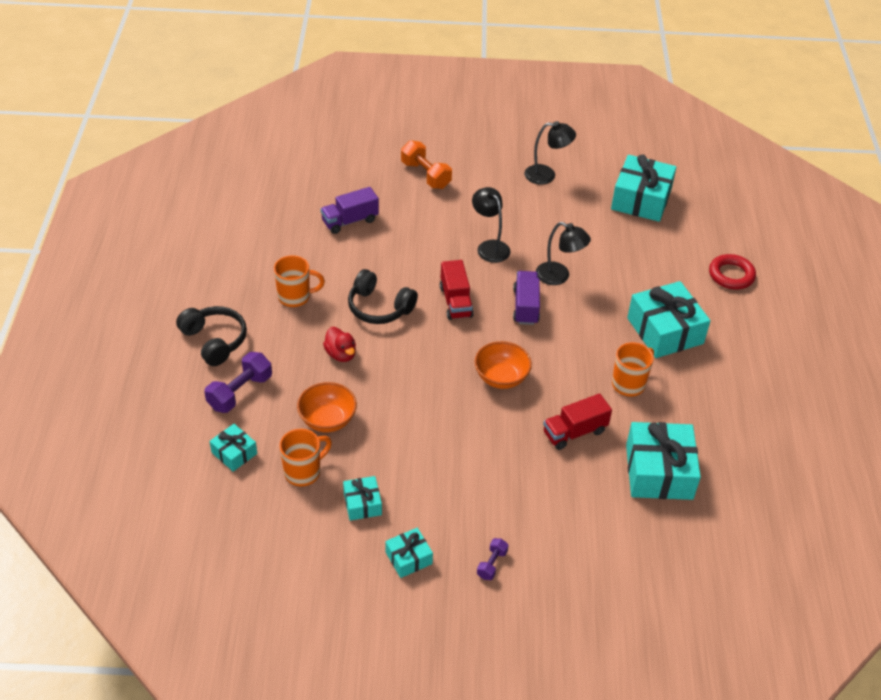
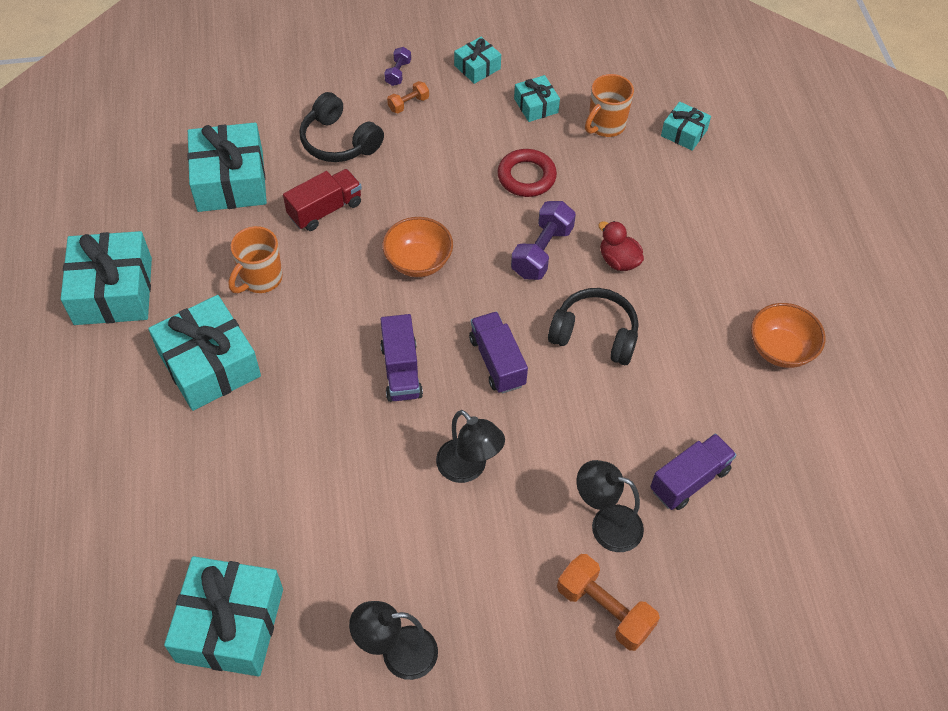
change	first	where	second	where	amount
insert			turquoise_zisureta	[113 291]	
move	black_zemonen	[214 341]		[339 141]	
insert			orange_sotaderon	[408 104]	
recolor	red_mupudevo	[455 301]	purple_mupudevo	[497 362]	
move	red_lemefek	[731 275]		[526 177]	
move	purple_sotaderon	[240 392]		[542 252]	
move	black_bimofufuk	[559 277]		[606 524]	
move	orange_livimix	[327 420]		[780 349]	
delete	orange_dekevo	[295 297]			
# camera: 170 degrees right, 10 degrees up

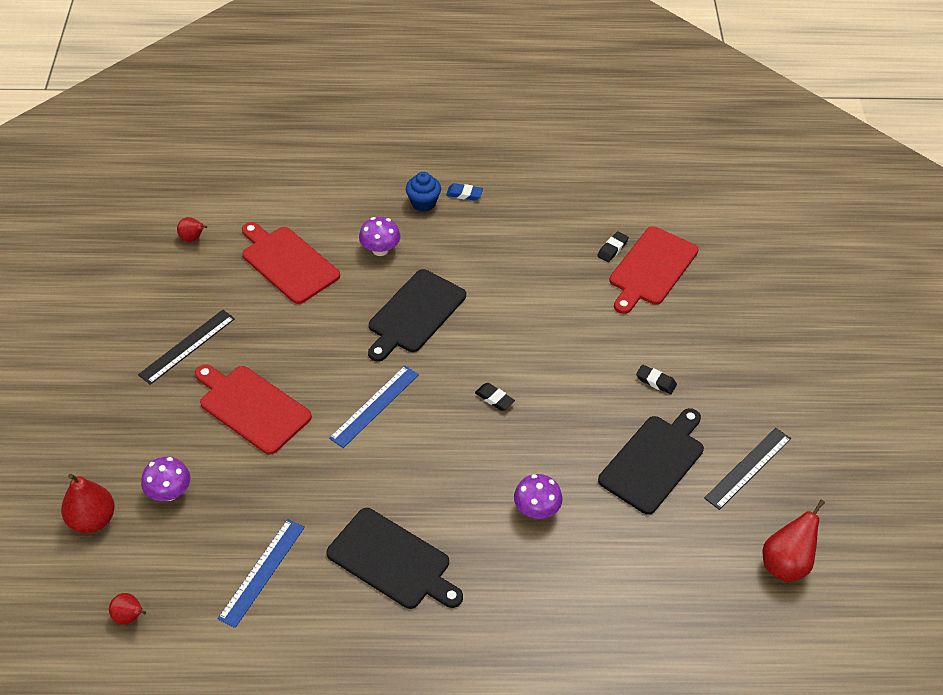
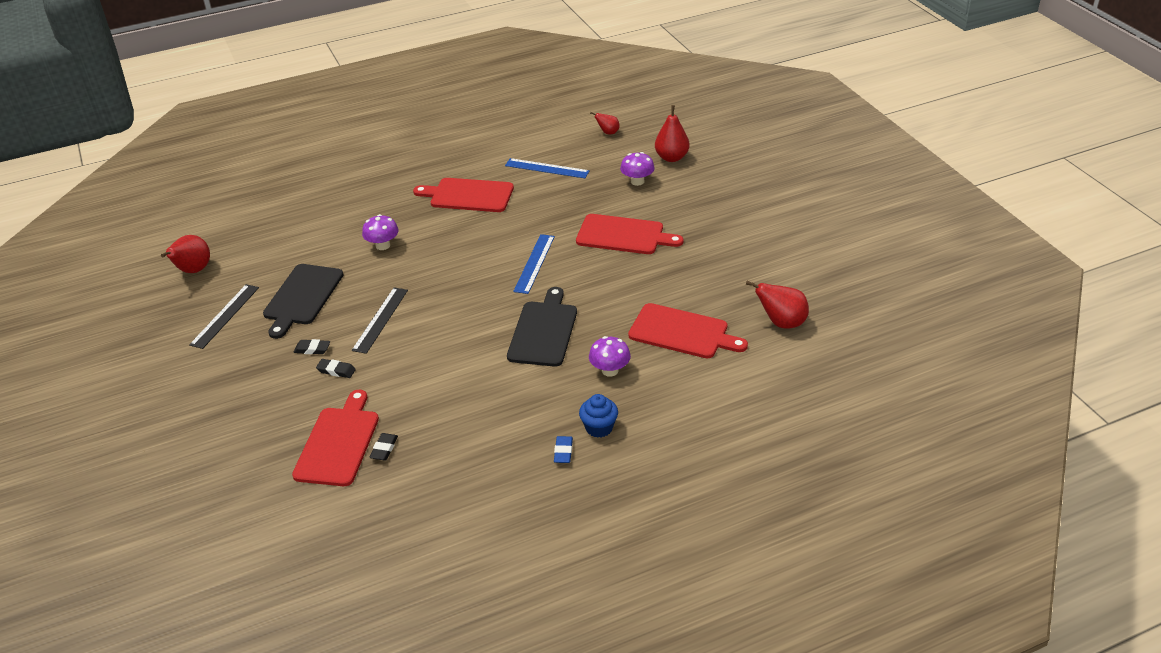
change	first	where	second	where	amount
move	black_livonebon	[494 399]		[336 371]	
move	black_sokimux	[187 346]		[380 320]	
recolor	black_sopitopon	[392 561]	red_sopitopon	[468 195]	
rotate	blue_sokimux	[262 572]		[547 168]	75 degrees counterclockwise
rotate	blue_livonebon	[464 194]		[563 452]	75 degrees counterclockwise
resize	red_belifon	[193 238]		[781 323]	x1.74
# camera: 160 degrees right, 10 degrees down

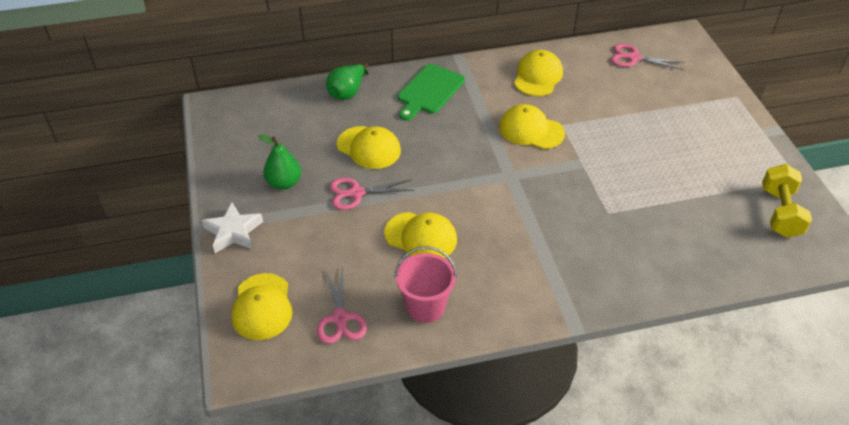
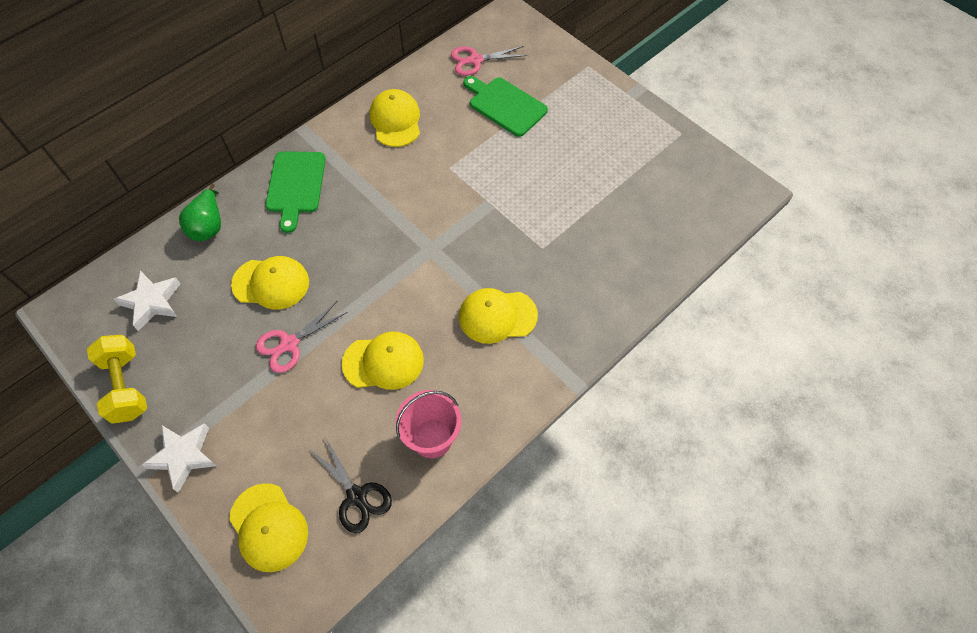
change	first	where	second	where	amount
move	yellow_sotaderon	[780 213]		[126 386]	
insert			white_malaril	[152 302]	
recolor	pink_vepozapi	[340 318]	black_vepozapi	[357 496]	
move	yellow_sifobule	[531 130]		[497 316]	
insert			green_sopitopon	[505 105]	
delete	green_belifon	[284 183]			
# camera: 30 degrees left, 15 degrees up

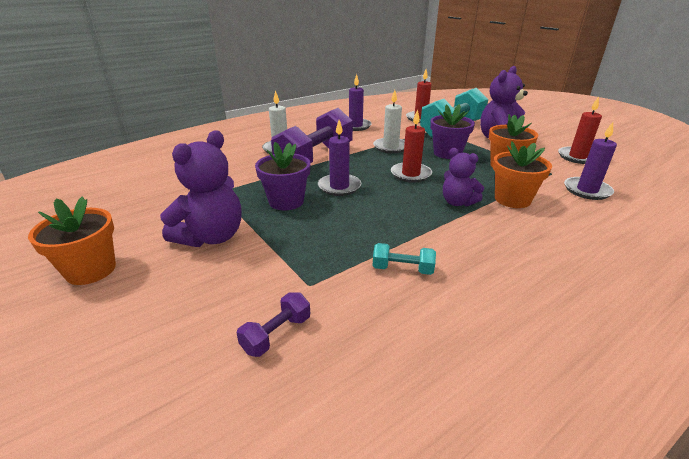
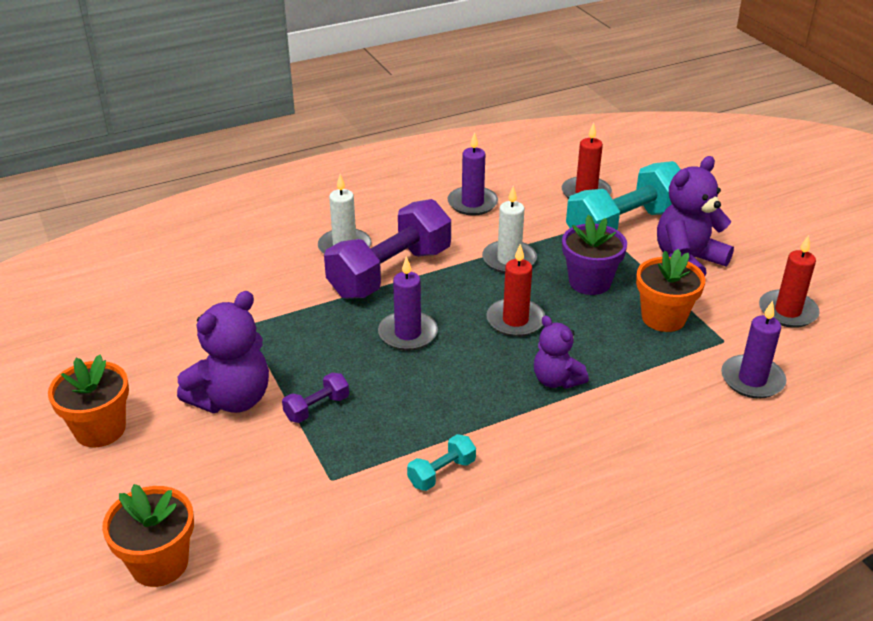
change	first	where	second	where	amount
move	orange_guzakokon	[512 199]		[159 563]	
move	purple_sotaderon	[276 334]		[317 408]	
rotate	turquoise_sotaderon	[402 269]		[441 473]	60 degrees counterclockwise
delete	purple_guzakokon	[286 201]			
# camera: 10 degrees right, 5 degrees up

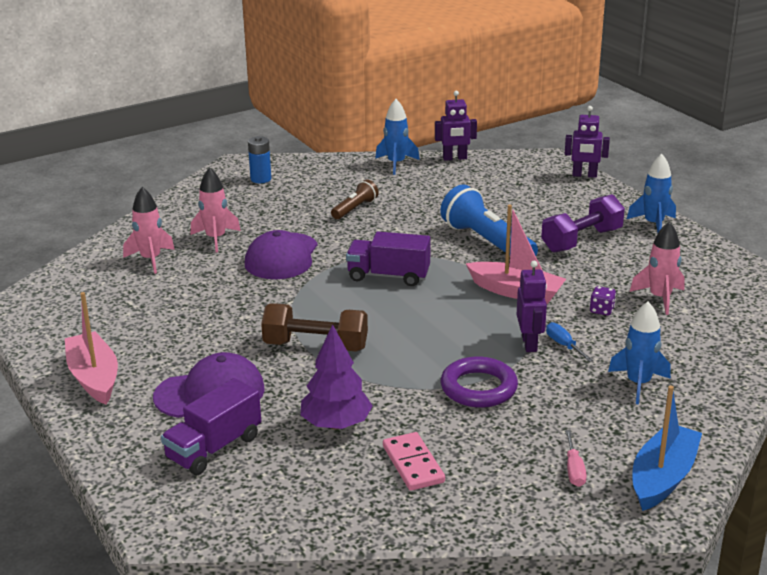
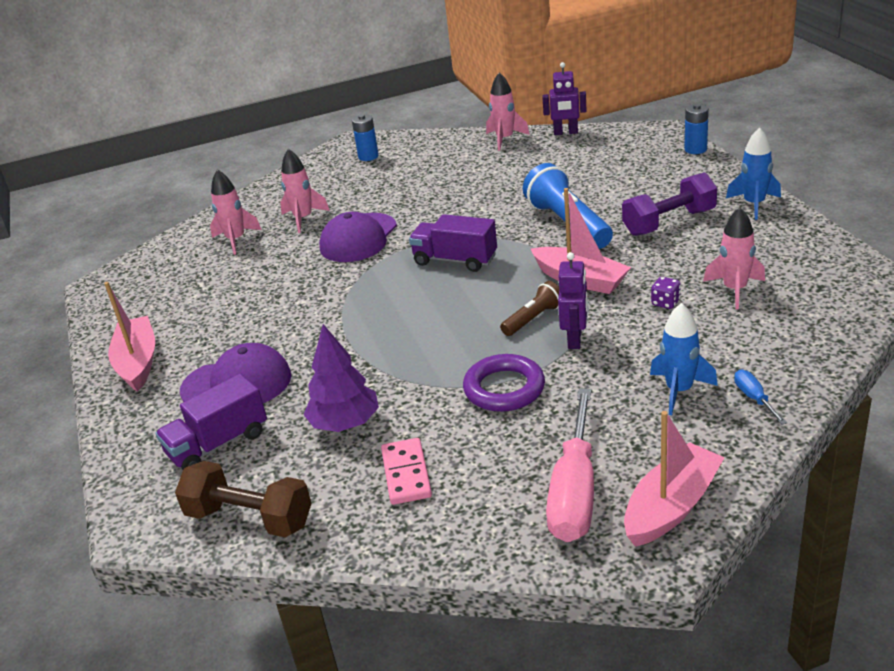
change	first	where	second	where	amount
move	brown_sotaderon	[315 346]		[249 518]	
recolor	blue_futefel	[396 164]	pink_futefel	[505 139]	
move	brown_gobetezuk	[355 209]		[533 319]	
resize	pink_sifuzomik	[574 469]		[575 490]	x2.30
recolor	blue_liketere	[662 478]	pink_liketere	[671 507]	
replace	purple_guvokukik	[584 175]	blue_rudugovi	[695 149]	
move	blue_sifuzomik	[564 345]		[754 398]	
# camera: 15 degrees right, 5 degrees up

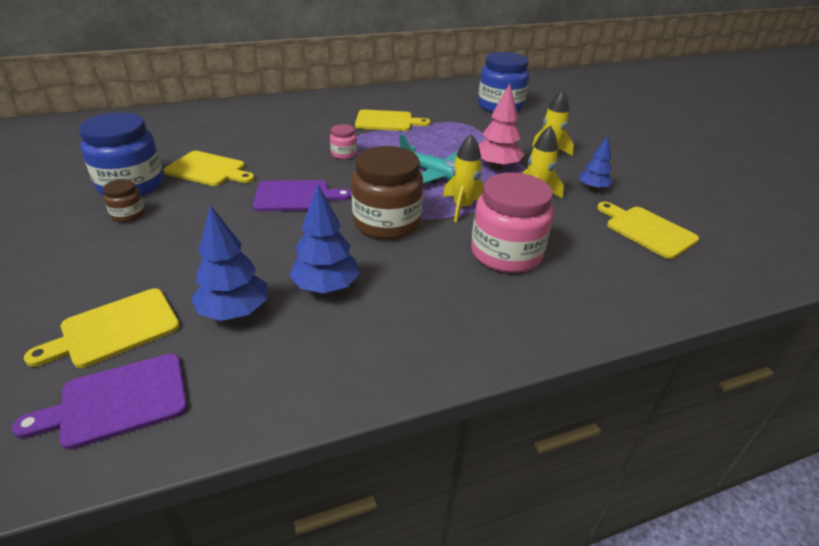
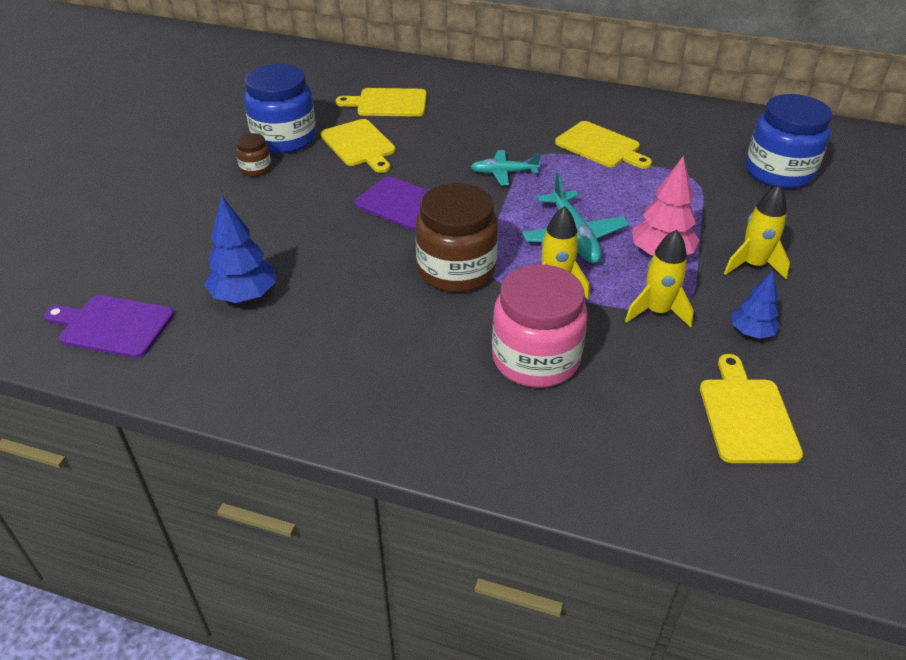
change	first	where	second	where	amount
move	yellow_sopitopon	[114 329]		[388 103]	
replace	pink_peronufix	[344 154]	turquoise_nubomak	[504 173]	
delete	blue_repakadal	[326 287]			
# camera: 40 degrees right, 5 degrees up

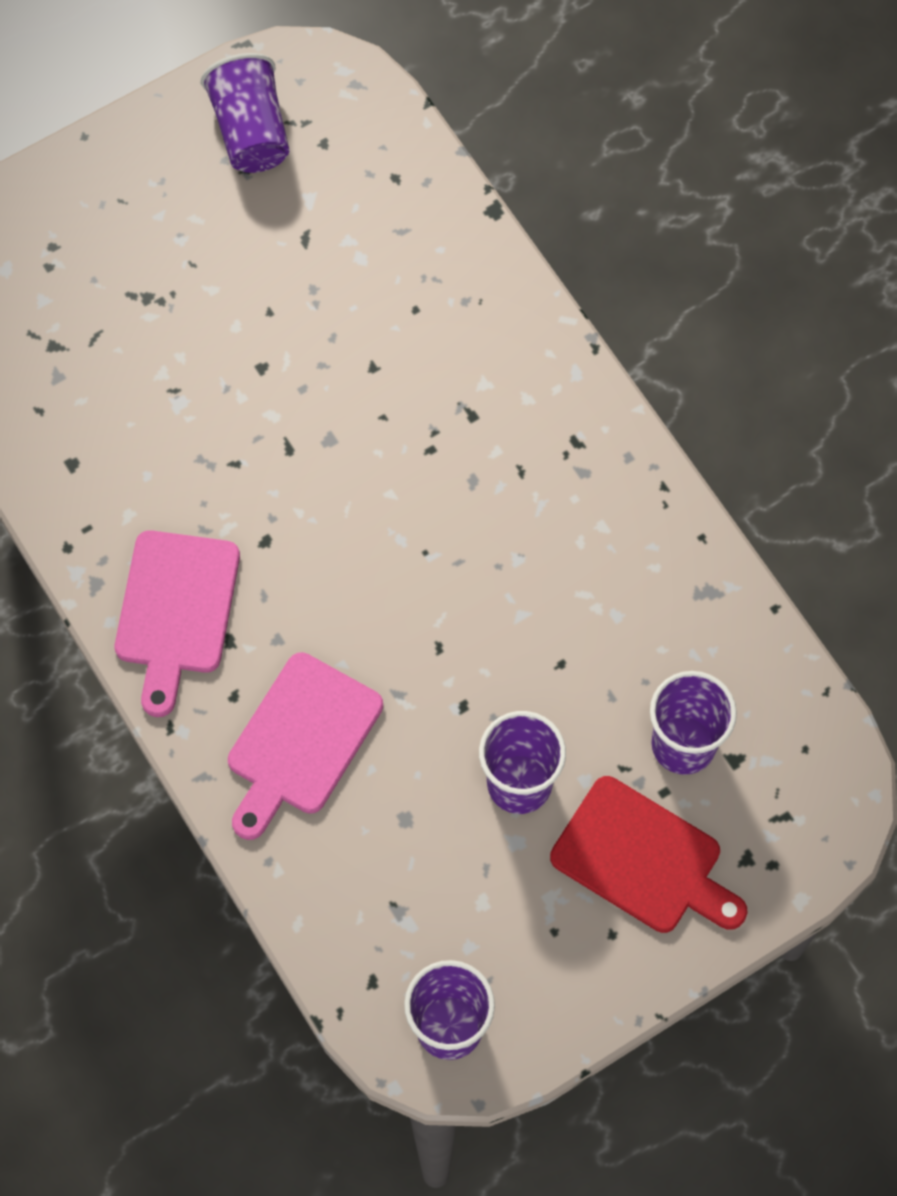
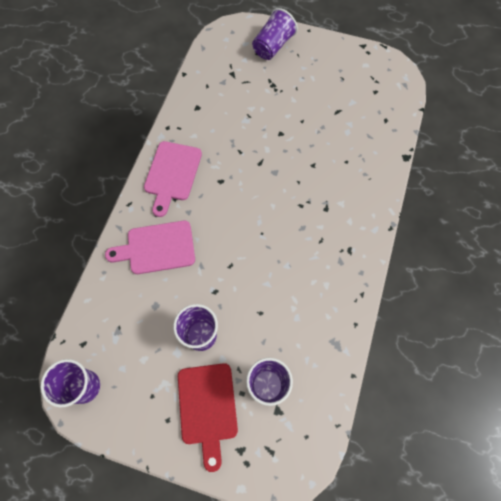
change	first	where	second	where	amount
rotate	pink_sopitopon	[176 611]		[172 174]	45 degrees counterclockwise
move	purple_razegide	[251 131]		[273 46]	
# camera: 50 degrees right, 0 degrees up

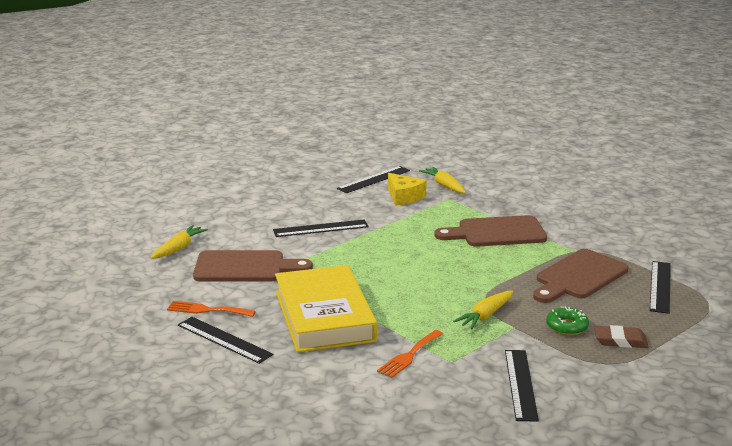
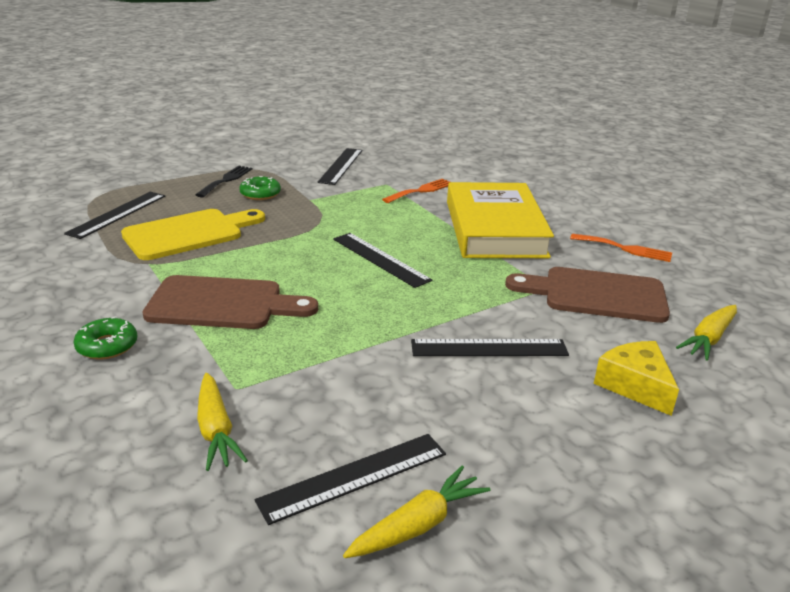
change	first	where	second	where	amount
insert			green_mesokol	[107 346]	
recolor	brown_sopitopon	[579 276]	yellow_sopitopon	[189 234]	
replace	brown_livonebon	[620 341]	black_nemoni	[226 180]	
move	black_sokimux	[224 340]		[380 259]	
move	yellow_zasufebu	[485 315]		[418 525]	
move	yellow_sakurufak	[404 197]		[635 385]	
# camera: 170 degrees left, 5 degrees up

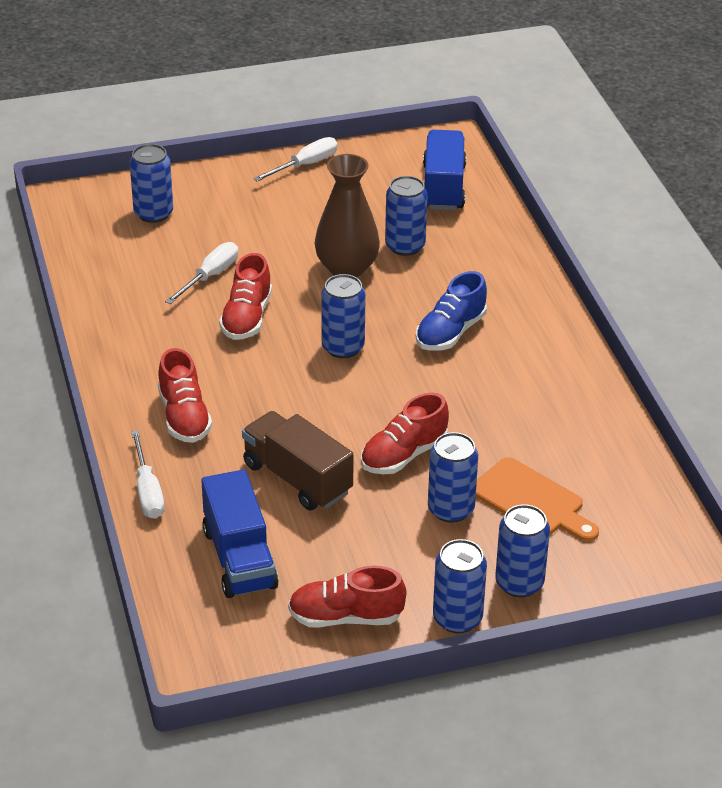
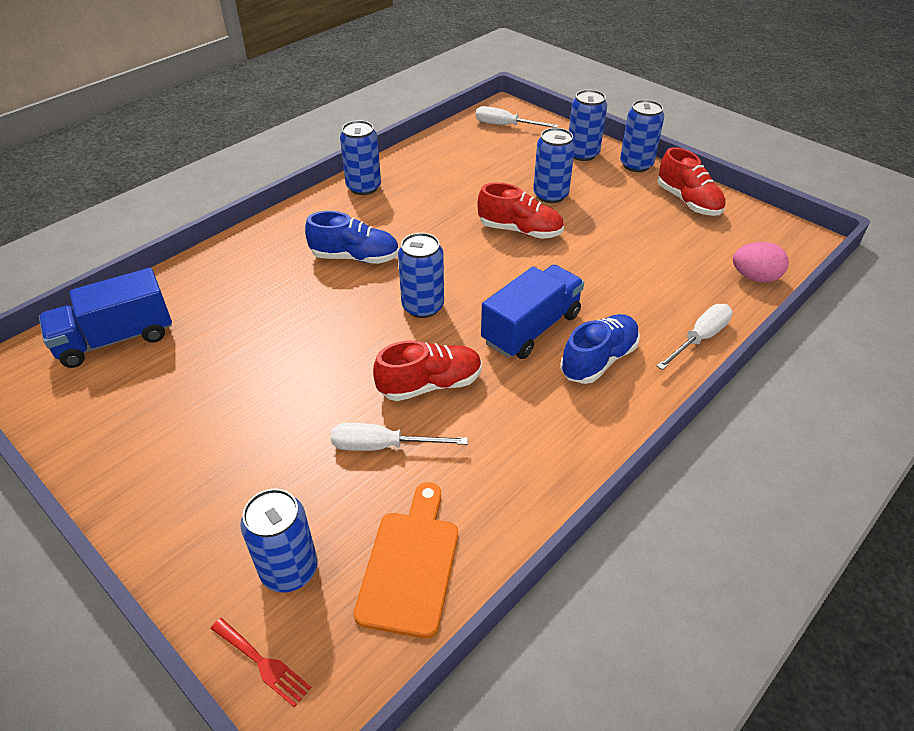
change	first	where	second	where	amount
insert			red_nemoni	[263 663]	
move	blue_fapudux	[405 246]		[363 187]	
move	orange_sopitopon	[532 501]		[410 565]	
move	white_sifuzomik	[305 165]		[505 126]	
move	blue_mupudevo	[239 558]		[531 328]	
recolor	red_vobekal	[184 417]	blue_vobekal	[598 360]	
insert			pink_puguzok	[755 277]	
delete	brown_mupudevo	[297 478]			
delete	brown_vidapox	[347 268]			
# camera: 120 degrees left, 5 degrees up

